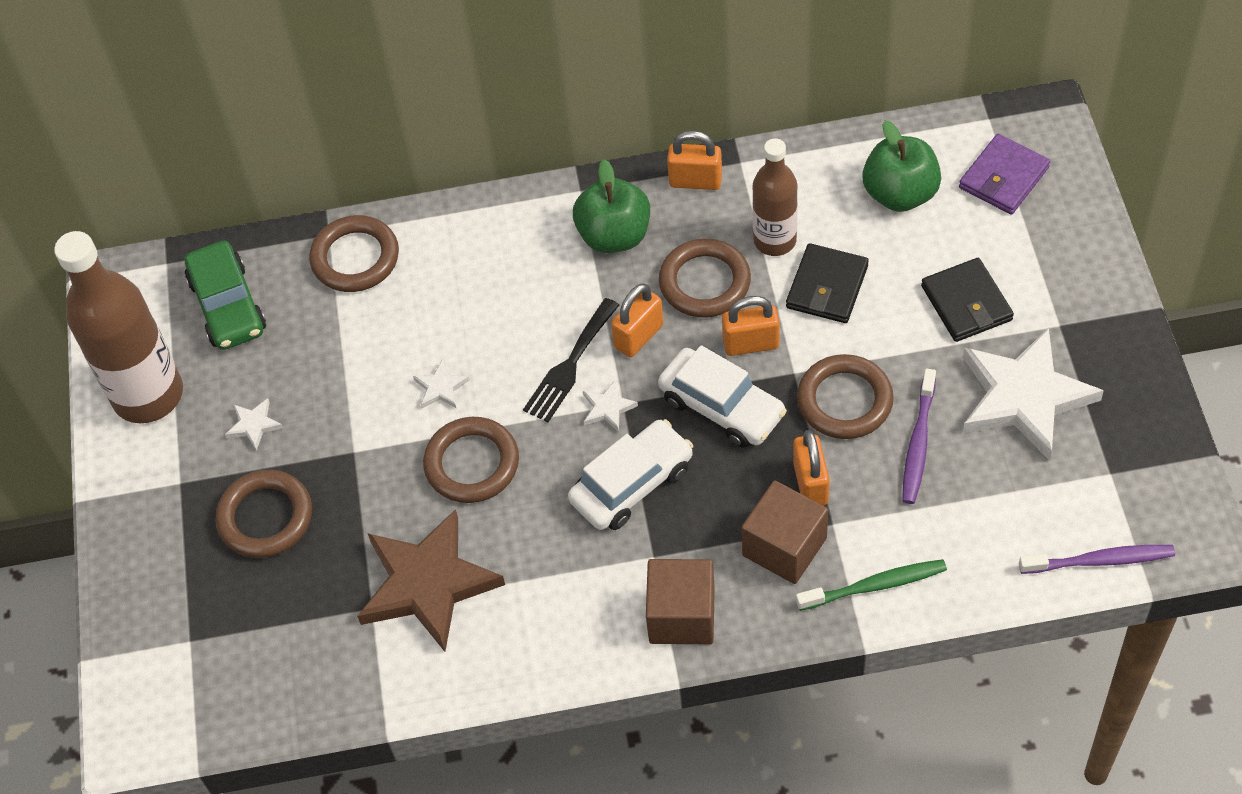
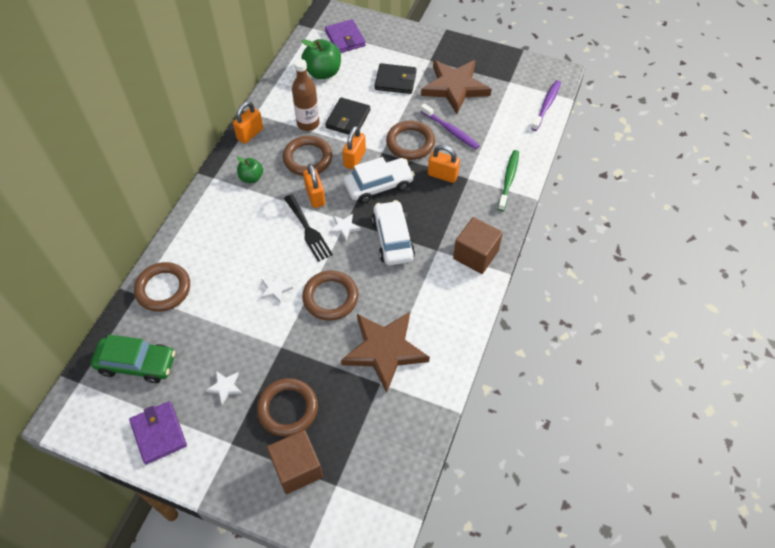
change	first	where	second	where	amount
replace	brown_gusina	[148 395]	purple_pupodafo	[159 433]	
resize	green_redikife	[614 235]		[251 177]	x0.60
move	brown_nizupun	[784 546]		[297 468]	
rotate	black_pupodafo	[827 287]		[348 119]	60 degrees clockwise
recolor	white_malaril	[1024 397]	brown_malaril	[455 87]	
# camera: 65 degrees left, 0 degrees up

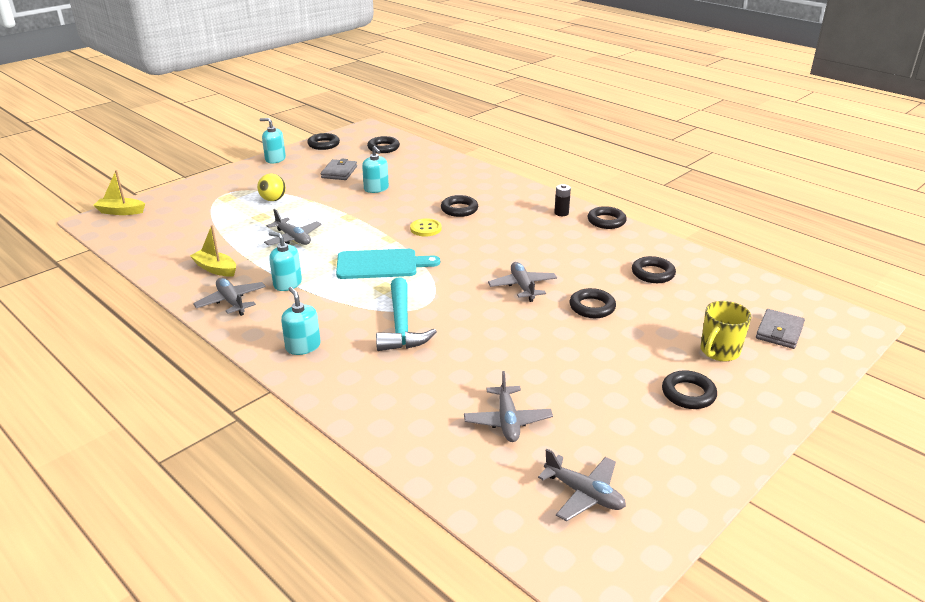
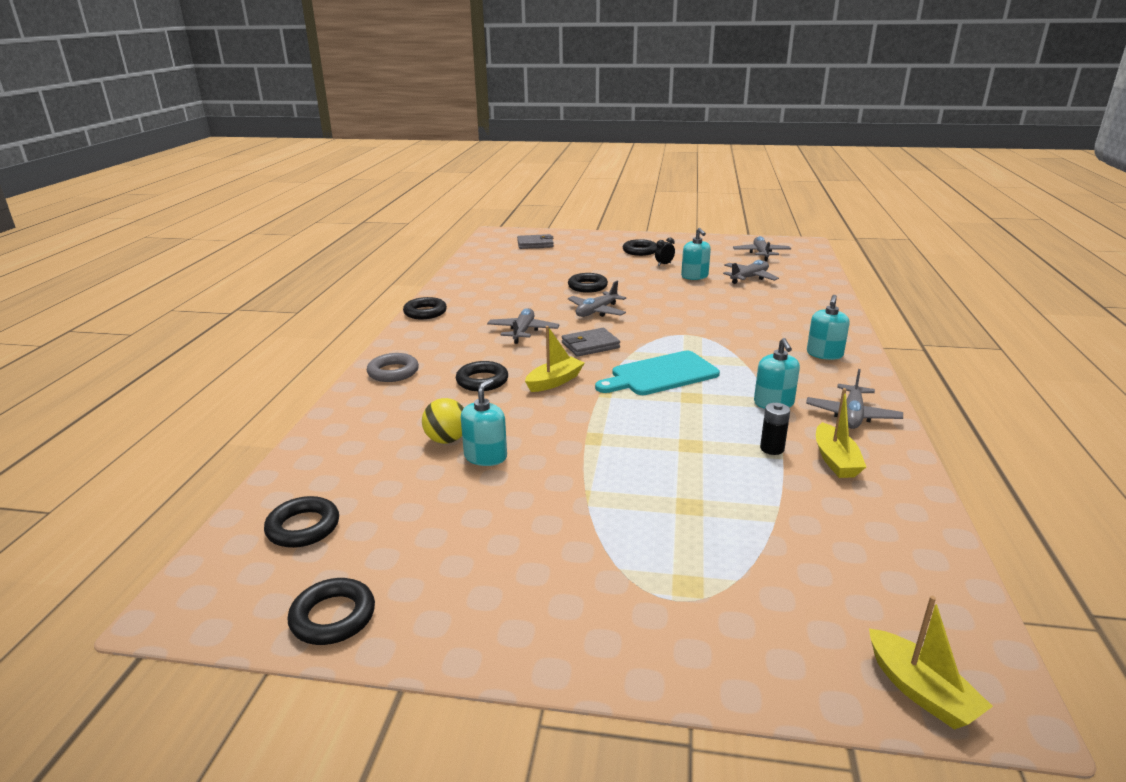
change	first	where	second	where	amount
insert			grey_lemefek	[393 372]	
move	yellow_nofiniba	[273 199]		[446 440]	
move	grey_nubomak	[293 238]		[523 331]	
replace	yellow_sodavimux	[425 229]	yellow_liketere	[554 381]	
move	grey_pupodafo	[339 172]		[590 345]	
rotate	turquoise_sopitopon	[381 264]		[660 374]	75 degrees counterclockwise
insert			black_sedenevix	[664 264]	
move	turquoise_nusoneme	[275 159]		[694 276]	
move	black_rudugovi	[561 213]		[772 448]	
delete	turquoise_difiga	[401 325]			
delete	black_lemefek	[653 273]			
delete	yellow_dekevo	[719 351]			
# camera: 125 degrees left, 5 degrees down

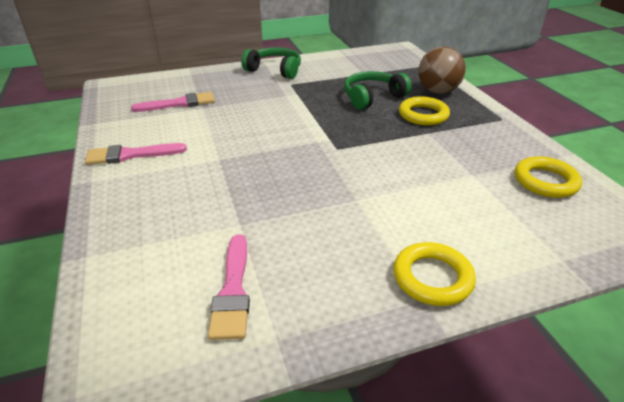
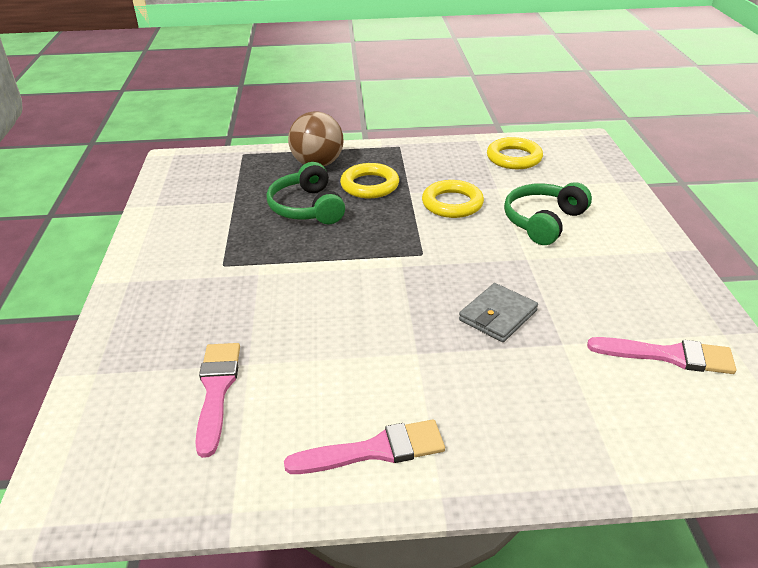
change	first	where	second	where	amount
rotate	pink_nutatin	[130 155]		[375 450]	105 degrees counterclockwise
move	yellow_lemefek	[432 278]		[452 203]	
insert			grey_pupodafo	[498 315]	
move	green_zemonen	[275 70]		[543 221]	
# camera: 75 degrees left, 0 degrees up

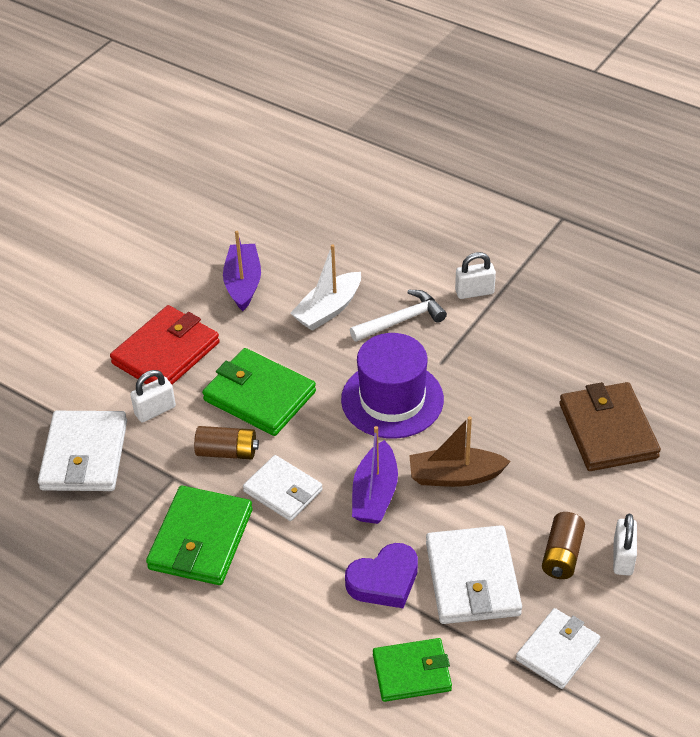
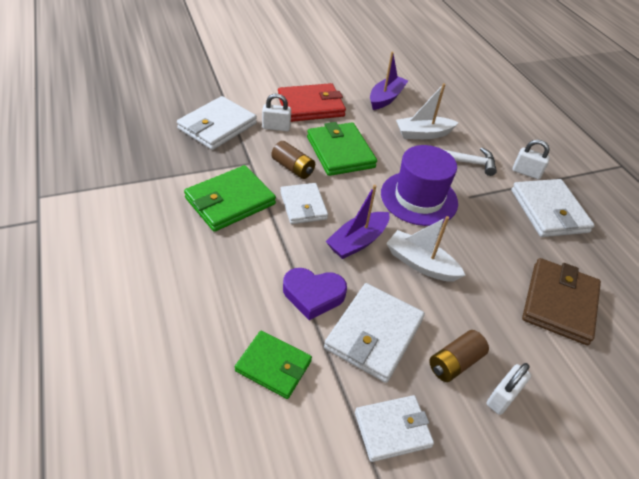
change	first	where	second	where	amount
recolor	brown_liketere	[455 476]	white_liketere	[420 264]	
insert			white_pupodafo	[549 211]	
# camera: 30 degrees right, 0 degrees up

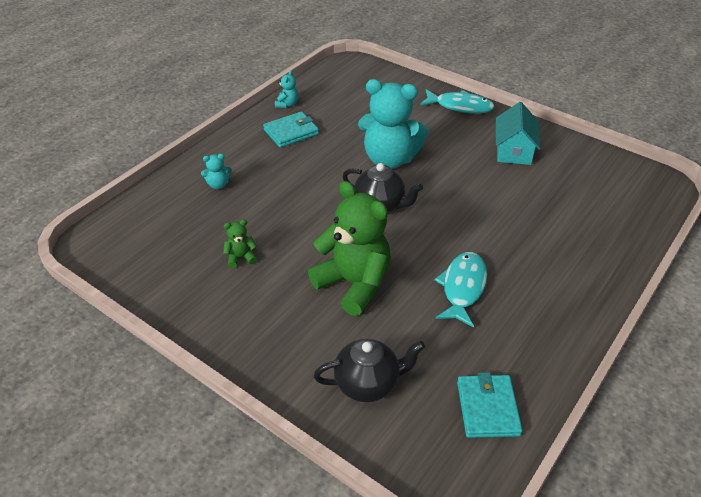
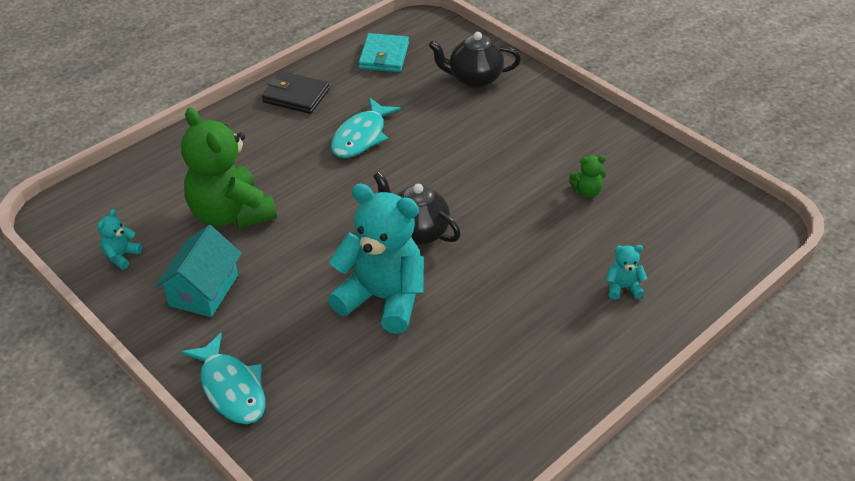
change	first	where	second	where	amount
move	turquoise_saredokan	[287 104]		[121 256]	
move	green_saredokan	[354 284]		[230 214]	
rotate	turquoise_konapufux	[460 106]		[231 388]	150 degrees counterclockwise
insert			black_pupodafo	[296 96]	
delete	turquoise_pupodafo	[291 132]			
# camera: 170 degrees left, 0 degrees up

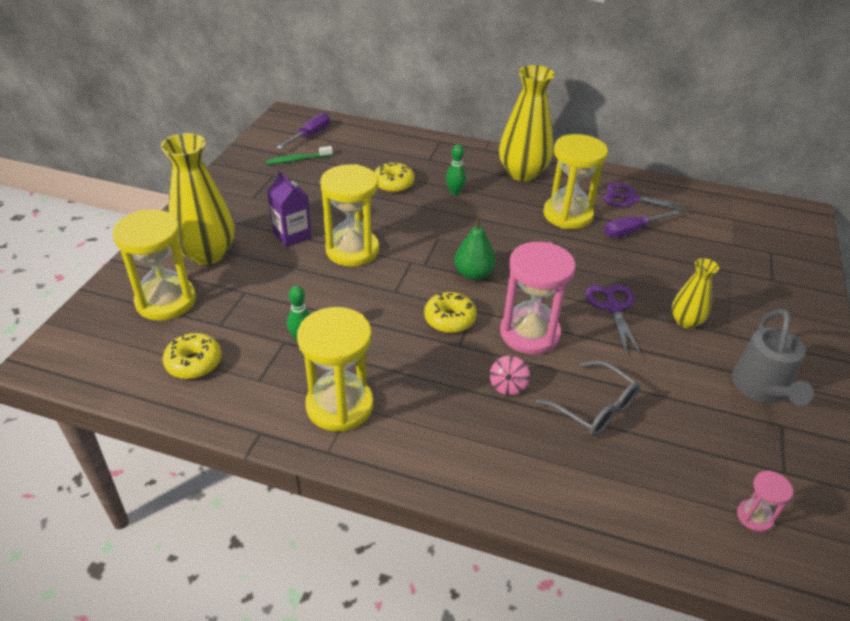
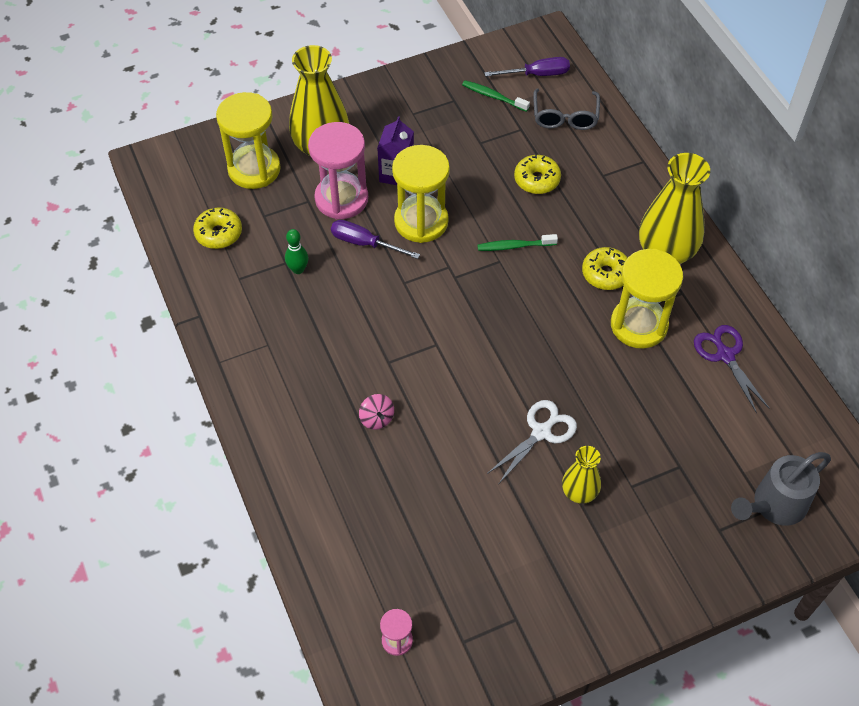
change	first	where	second	where	amount
move	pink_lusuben	[529 333]		[341 199]	
move	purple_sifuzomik	[632 231]		[364 243]	
rotate	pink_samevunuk	[507 386]		[377 418]	90 degrees counterclockwise
insert			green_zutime	[514 246]	
recolor	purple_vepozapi	[613 307]	white_vepozapi	[541 432]	
move	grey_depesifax	[595 408]		[565 117]	
move	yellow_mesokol	[449 319]		[605 274]	
move	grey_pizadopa	[761 390]		[773 506]	
delete	yellow_lusuben	[339 405]			
delete	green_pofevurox	[455 192]			
delete	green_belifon	[473 274]			
# camera: 50 degrees right, 15 degrees up

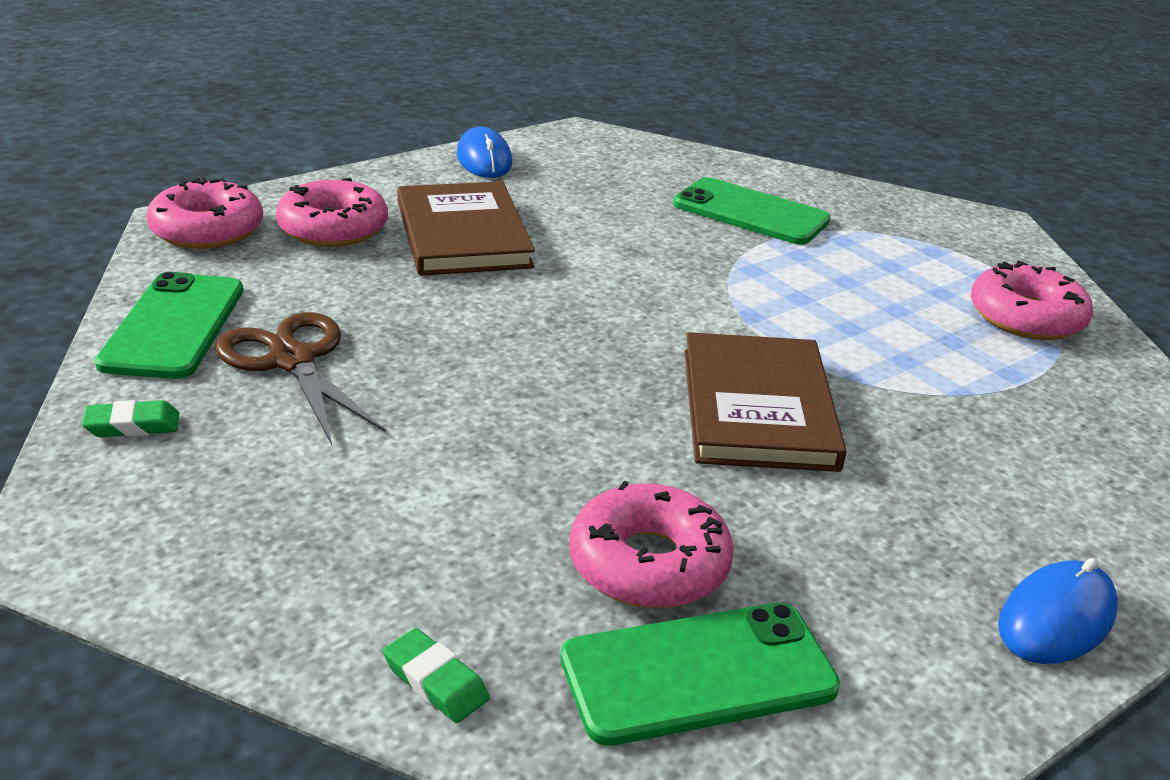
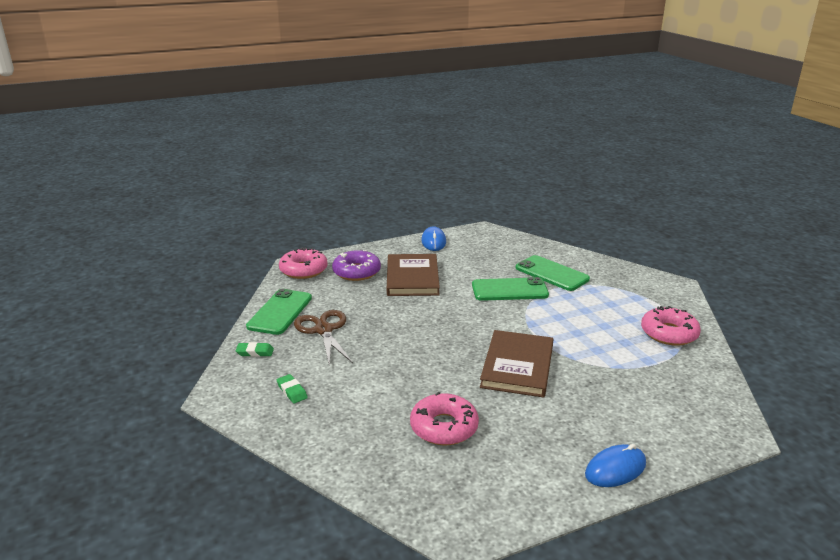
change	first	where	second	where	amount
move	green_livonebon	[435 681]		[292 391]	
recolor	pink_mesokol	[333 228]	purple_mesokol	[356 272]	
move	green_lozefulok	[698 673]		[509 290]	
# camera: 15 degrees right, 5 degrees down

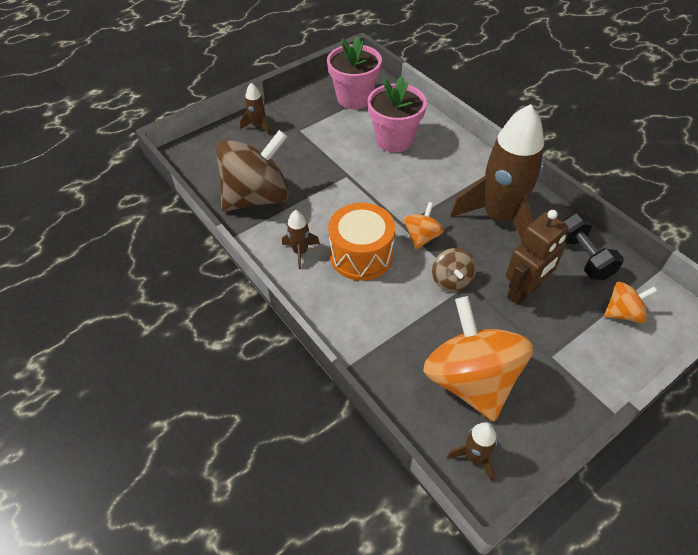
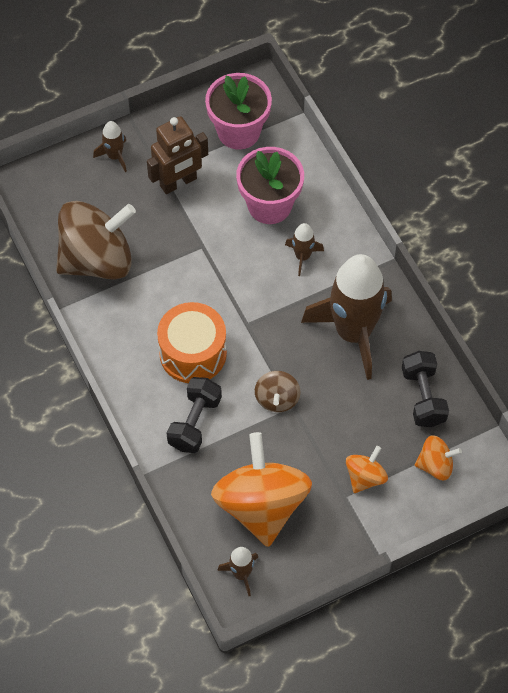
change	first	where	second	where	amount
move	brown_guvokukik	[524 291]		[178 182]	
insert			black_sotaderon	[194 422]	
move	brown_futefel	[300 252]		[302 256]	
move	orange_samevunuk	[422 237]		[365 477]	
# camera: 10 degrees right, 10 degrees up

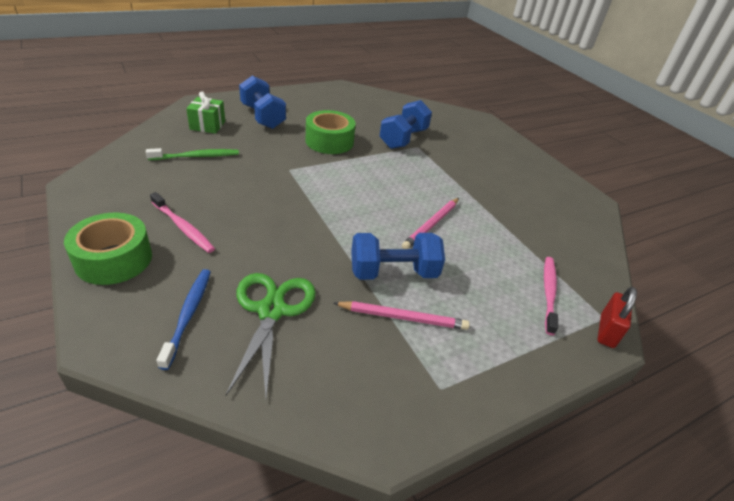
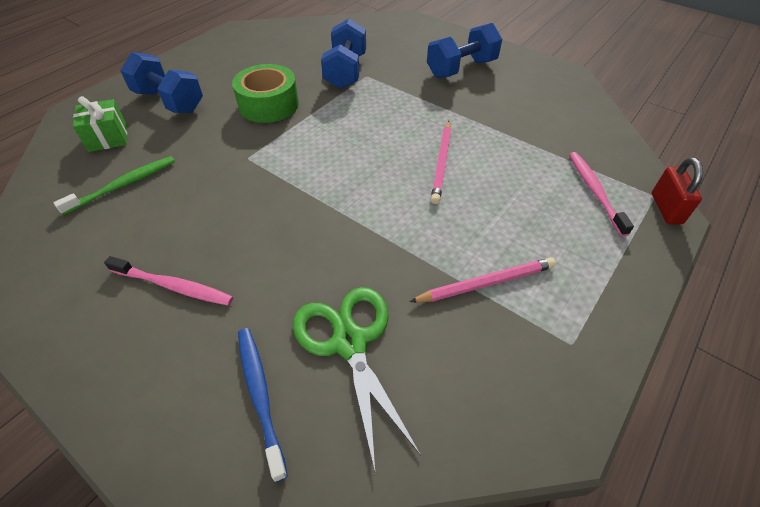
change	first	where	second	where	amount
move	blue_sotaderon	[393 272]		[461 69]	
delete	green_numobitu	[114 259]			
# camera: 20 degrees left, 10 degrees up

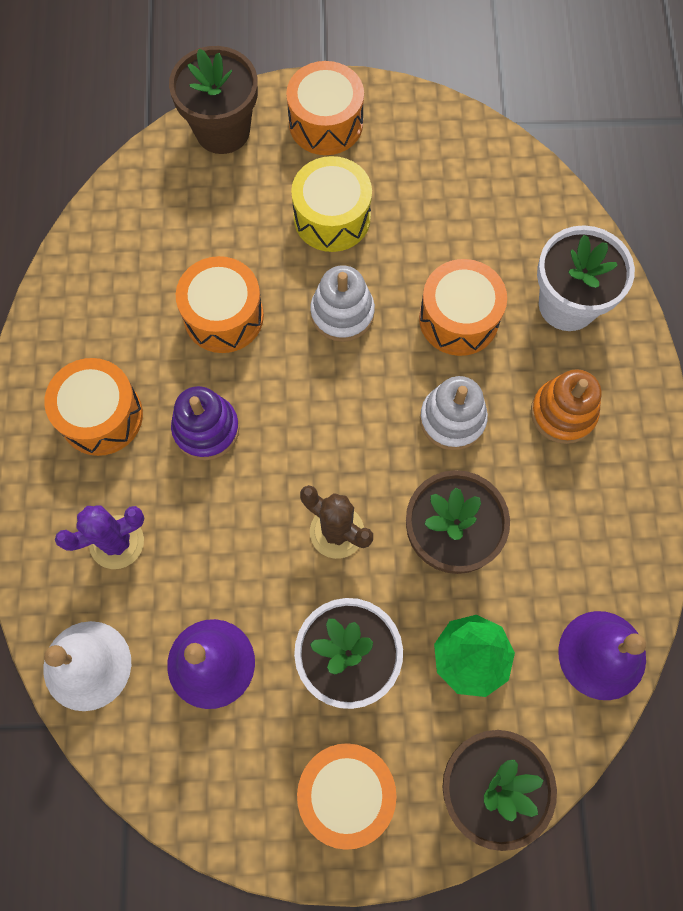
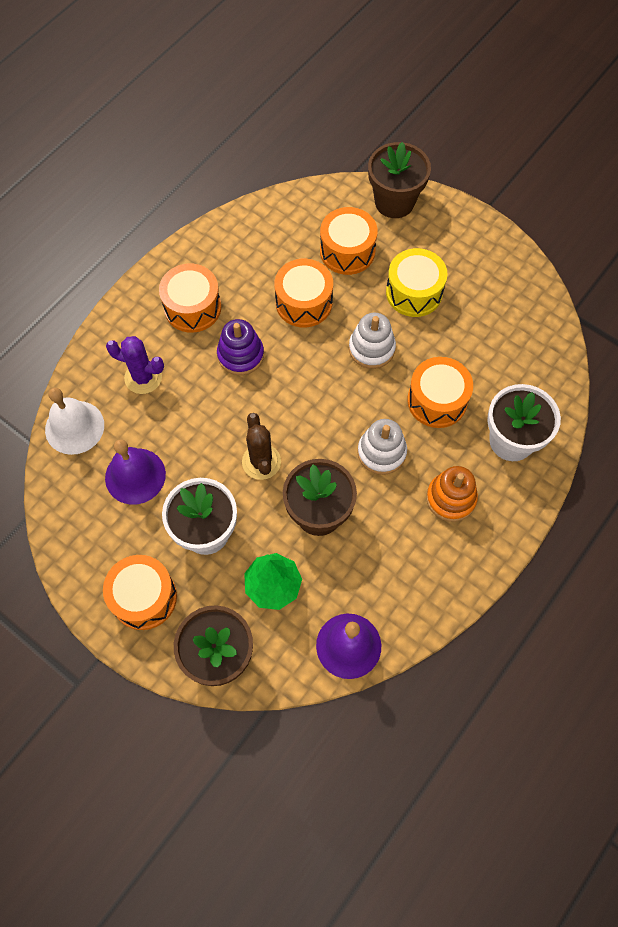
change	first	where	second	where	amount
move	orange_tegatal	[326 123]		[347 251]	
# camera: 40 degrees right, 5 degrees down

